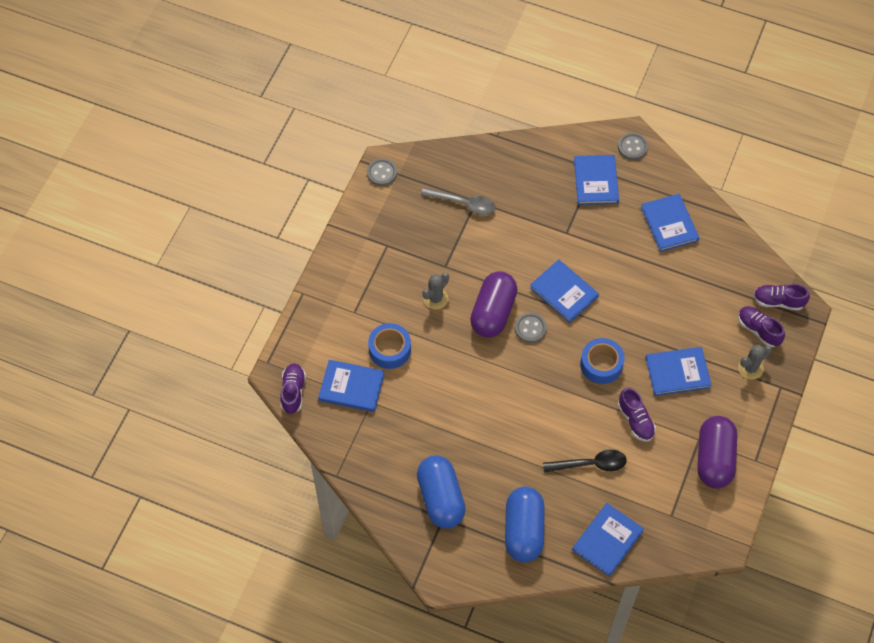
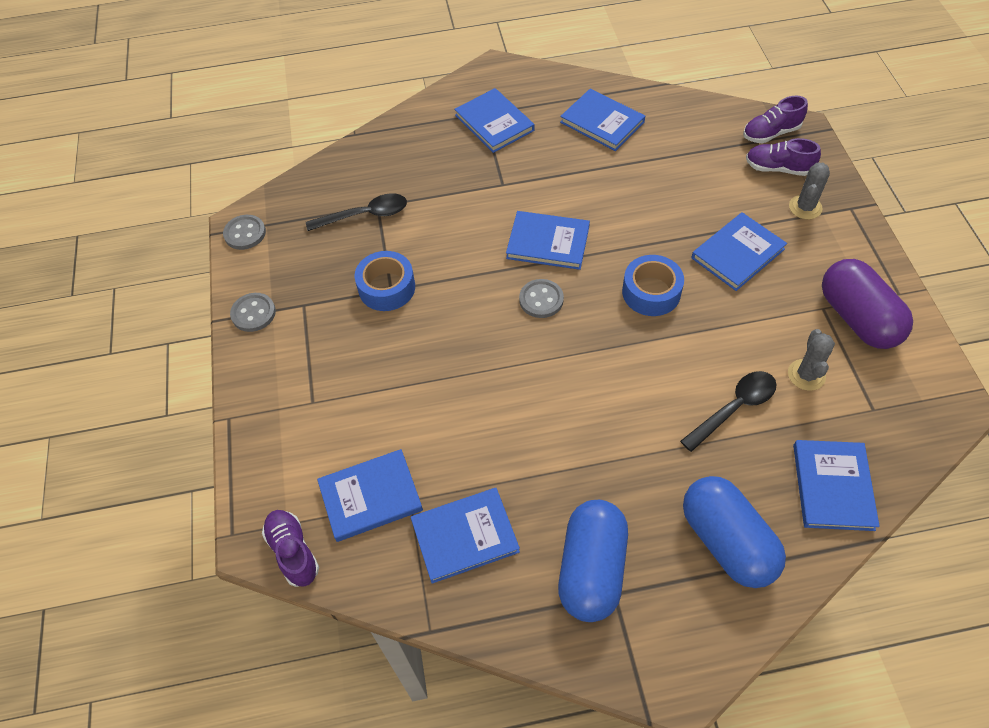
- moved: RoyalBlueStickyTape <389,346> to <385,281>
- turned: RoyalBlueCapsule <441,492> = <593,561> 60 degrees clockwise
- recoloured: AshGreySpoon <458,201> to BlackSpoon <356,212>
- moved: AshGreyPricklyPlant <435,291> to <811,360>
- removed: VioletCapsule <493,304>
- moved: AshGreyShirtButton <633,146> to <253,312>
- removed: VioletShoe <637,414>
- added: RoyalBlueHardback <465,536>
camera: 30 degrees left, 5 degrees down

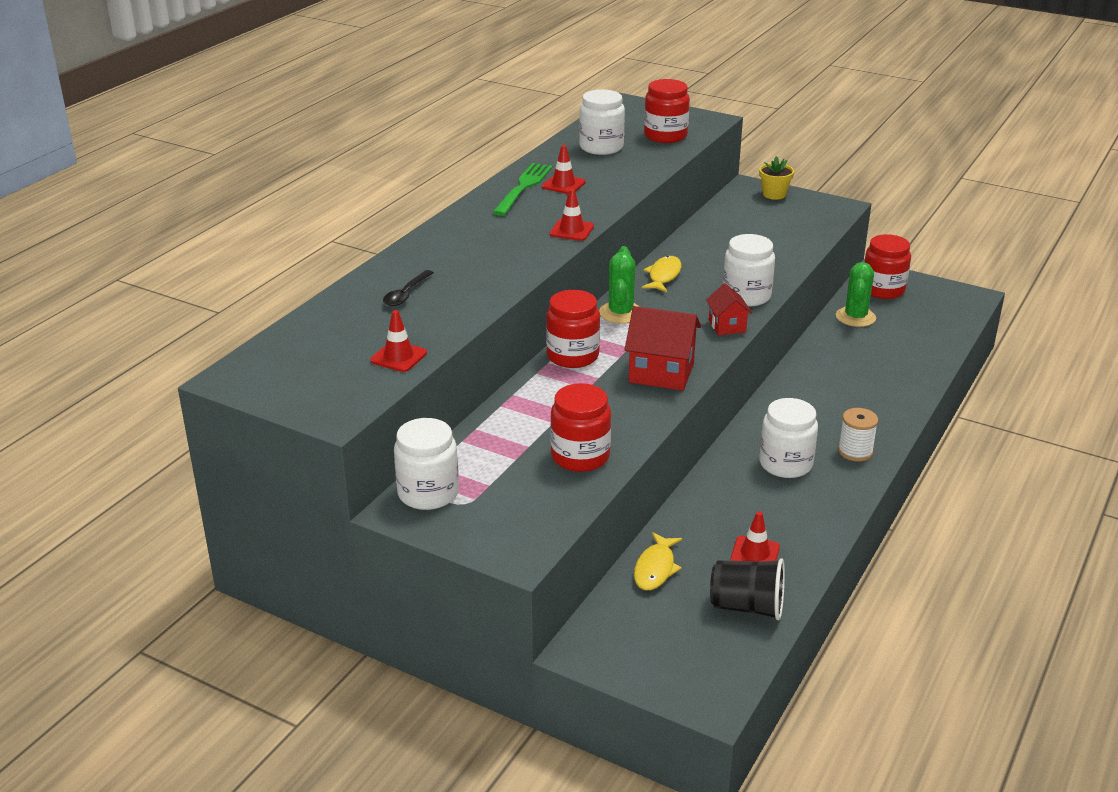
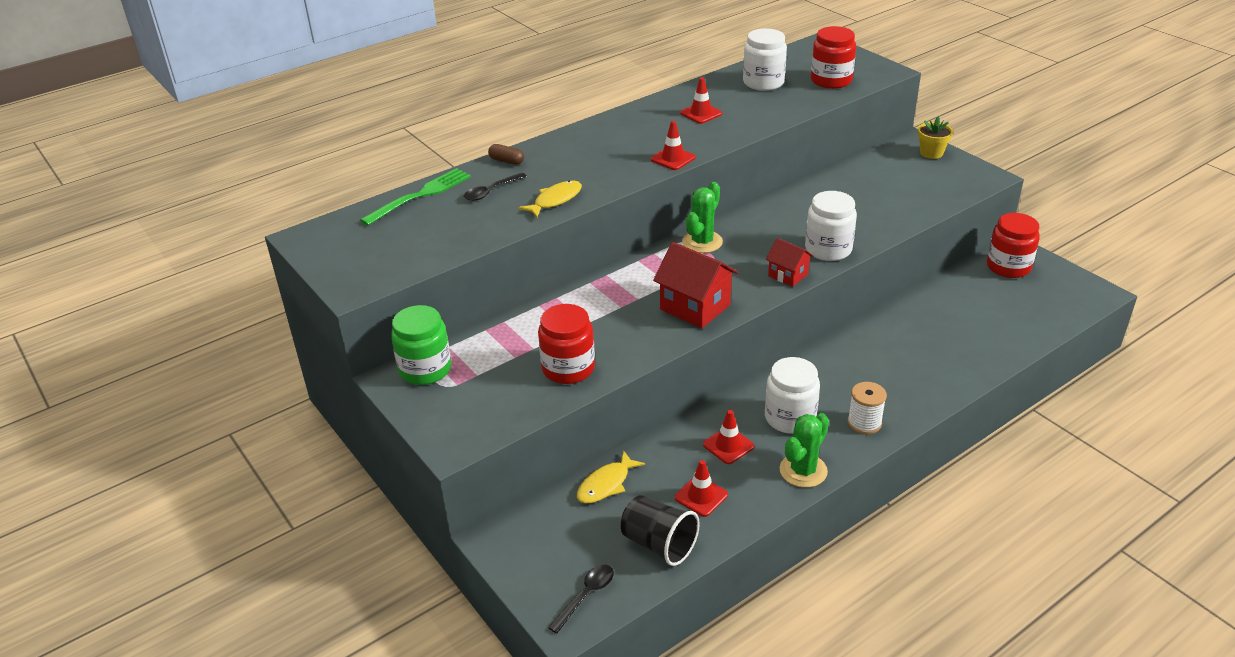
- moved: RedRoadCone <398,341> to <728,437>
- recoloured: WhiteJar <426,464> to LeafGreenJar <421,345>
- moved: LeafGreenTableFork <522,189> to <415,196>
- removed: RedJar <573,329>
- moved: BrightYellowFish <661,274> to <550,199>
- turned: RedToyHouse <729,309> = <790,262> 60 degrees counterclockwise
- moved: LeafGreenPricklyPlant <856,294> to <804,450>
- added: BrownCapsule <506,154>
- added: BlackSpoon <581,599>
camera: 25 degrees right, 5 degrees up

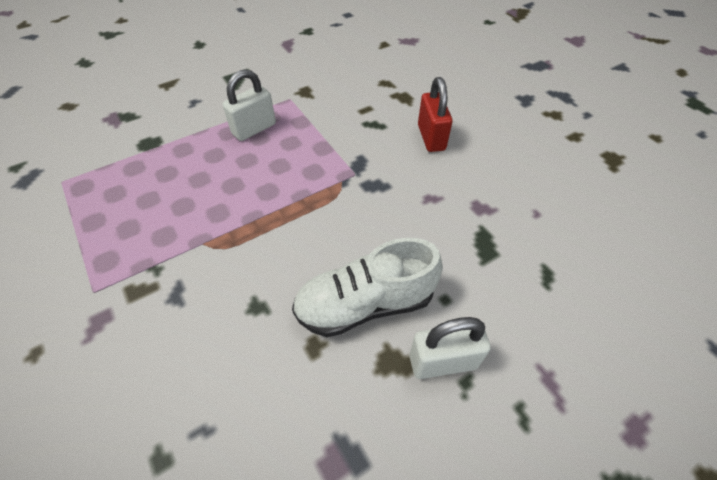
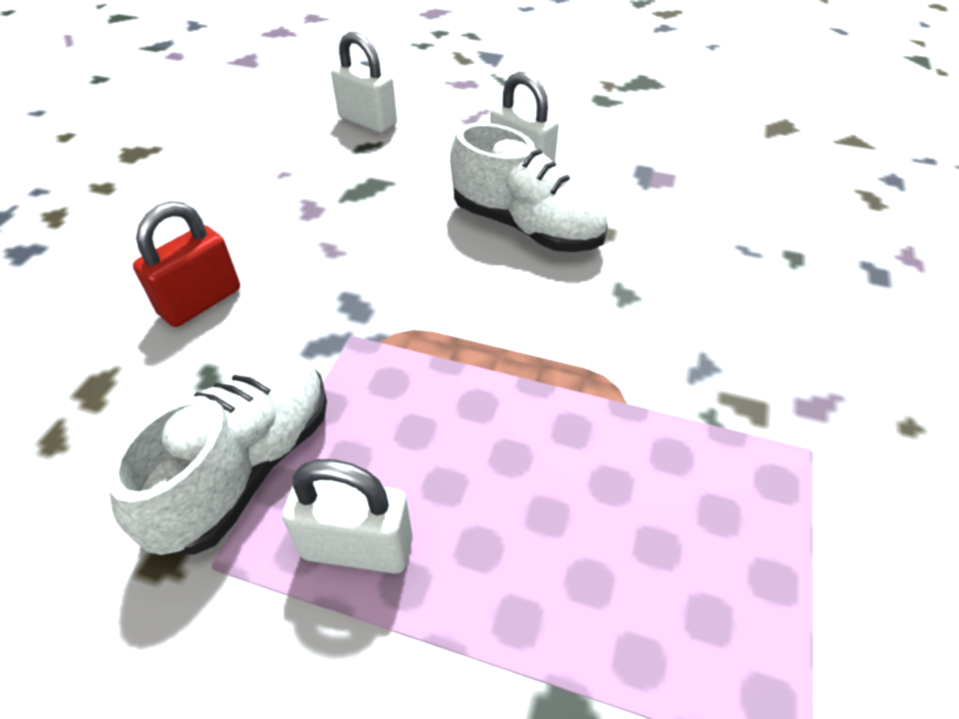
- added: WhiteShoe <217,454>
- added: WhiteLock <364,82>
camera: 130 degrees left, 5 degrees down

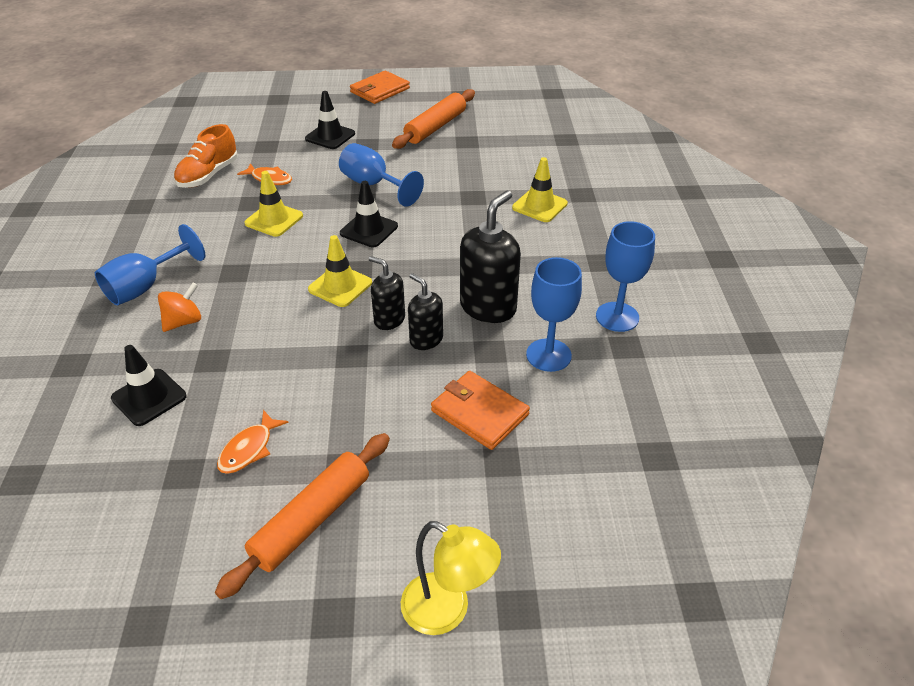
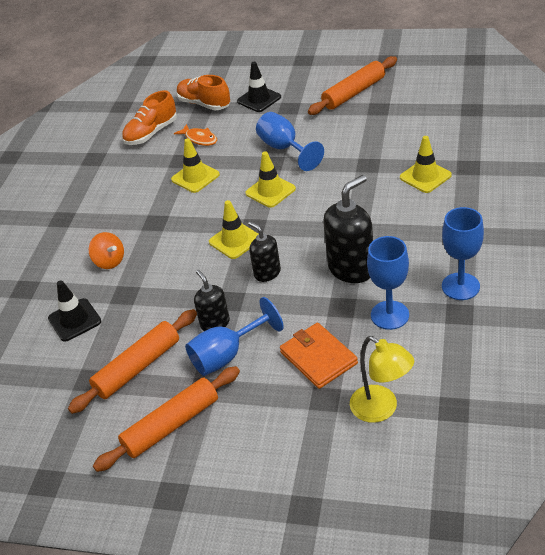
- moved: RoyalBlueWineGlass <150,264> to <234,336>
- turned: BrightOrangeWhirligig <179,307> = <106,250> 75 degrees clockwise
- replaced: BrightOrangeFish <253,442> to BrightOrangeRollingPin <132,361>
- recoloured: BlackRoadCone <369,214> to BrightYellowRoadCone <270,179>
- removed: BrightOrangeBillfold <380,87>
- moved: BrightYellowLamp <451,578> to <382,379>
- moved: BlackSoapPump <425,311> to <212,300>
- added: BrightOrangeShoe <203,93>
camera: 20 degrees right, 0 degrees up

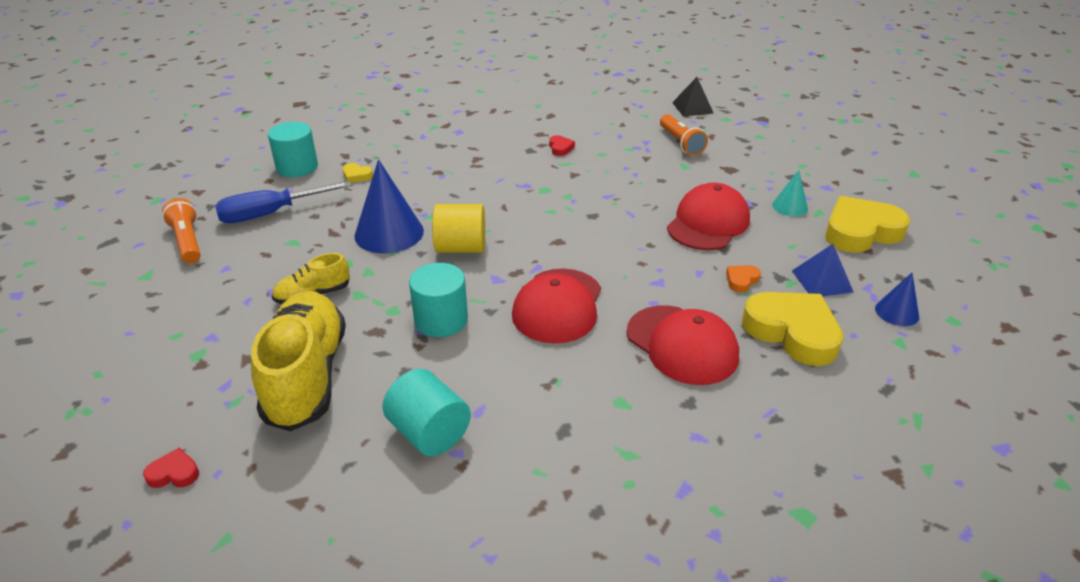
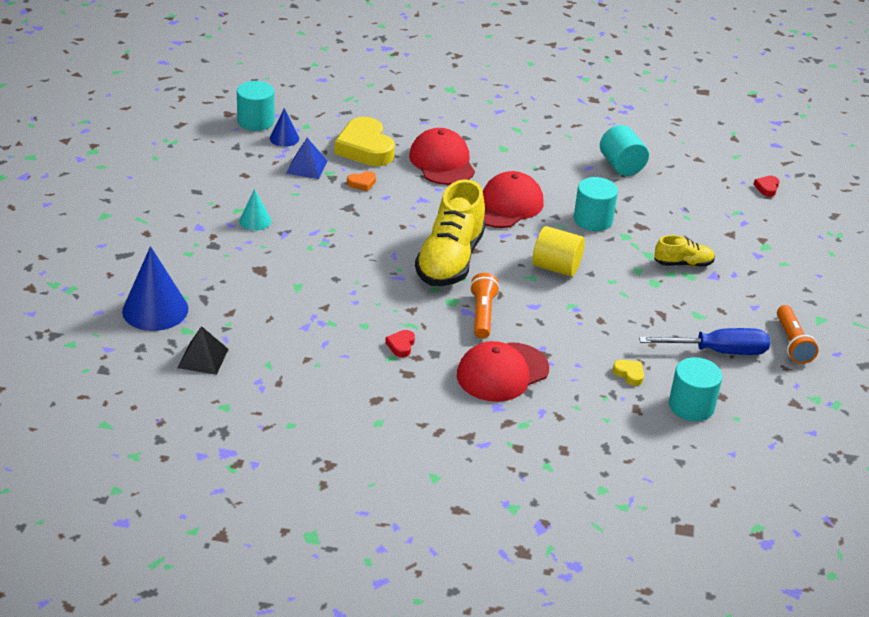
- turned: RedLoveHeart <171,468> = <766,186> 90 degrees clockwise
- moved: BrightYellowShoe <298,361> to <450,232>
- moved: RoyalBlueSolidCone <389,206> to <155,288>
- moved: BrightOrangePocketTorch <684,135> to <485,306>
- moved: RedPeakedCap <708,216> to <503,371>
- removed: BrightYellowLoveHeart <867,224>
- added: AquaSolidCylinder <256,106>
camera: 160 degrees left, 0 degrees up

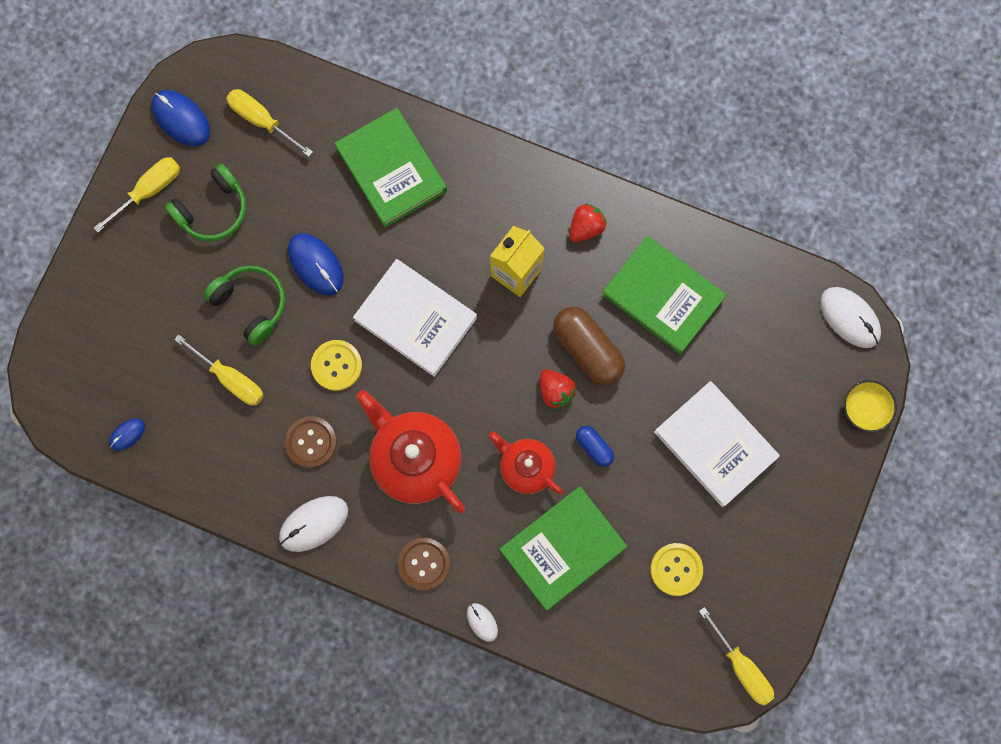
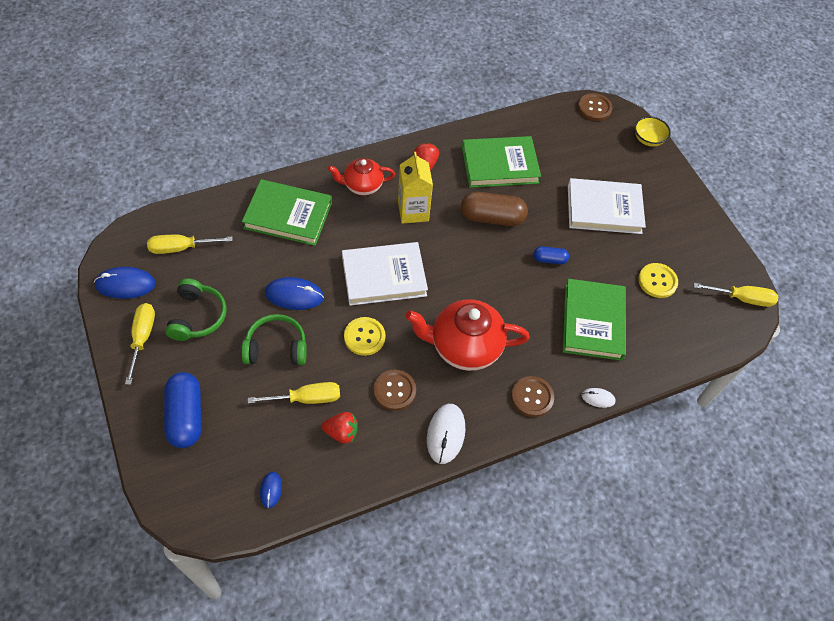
- moved: RedTeapot <526,463> to <361,177>
- moved: RedToyStrawberry <558,389> to <340,428>
- replaced: WhitePcMouse <850,317> to BrownShirtButton <595,107>
- added: RoyalBlueCapsule <182,410>
camera: 50 degrees left, 20 degrees down

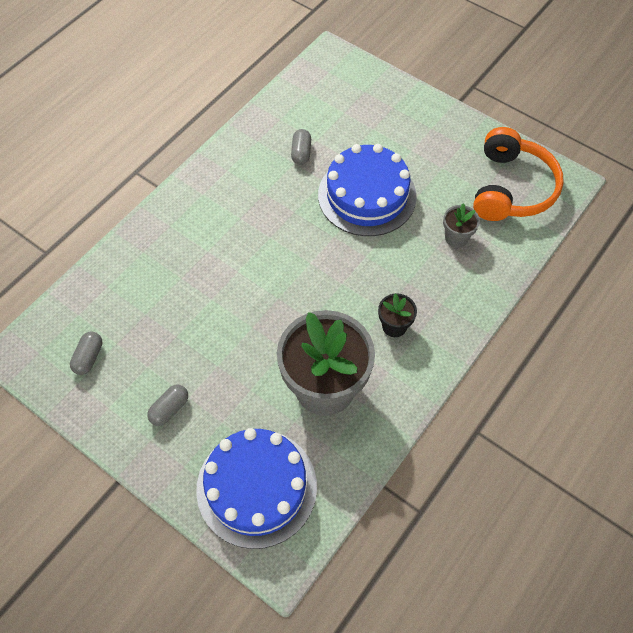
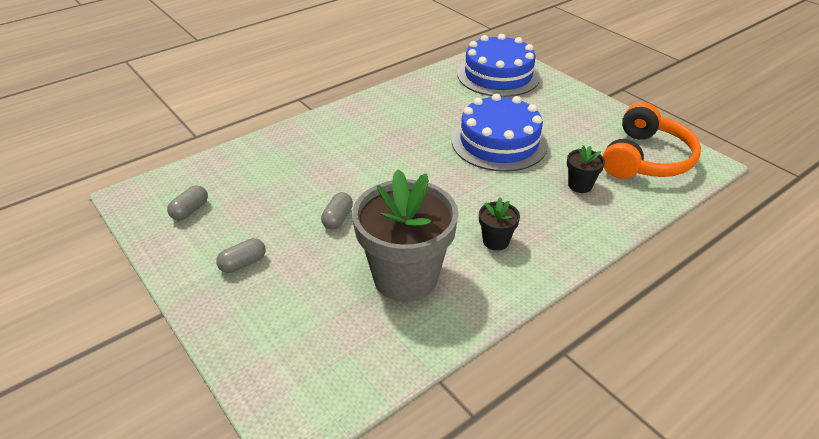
- moved: RoyalBlueLayerCake <256,488> to <498,65>
- moved: AshGreyCapsule <301,147> to <337,210>
- recoloured: AshGreyPottedPlant <461,225> to BlackPottedPlant <586,169>
camera: 15 degrees right, 20 degrees down

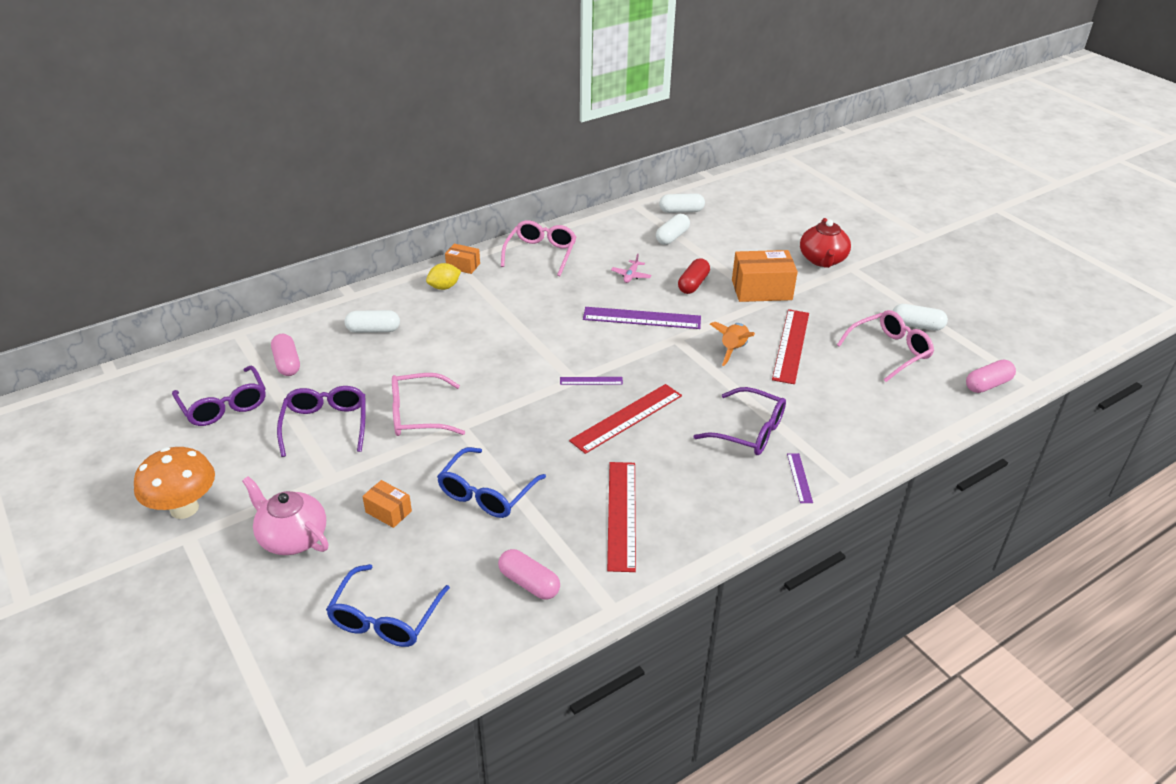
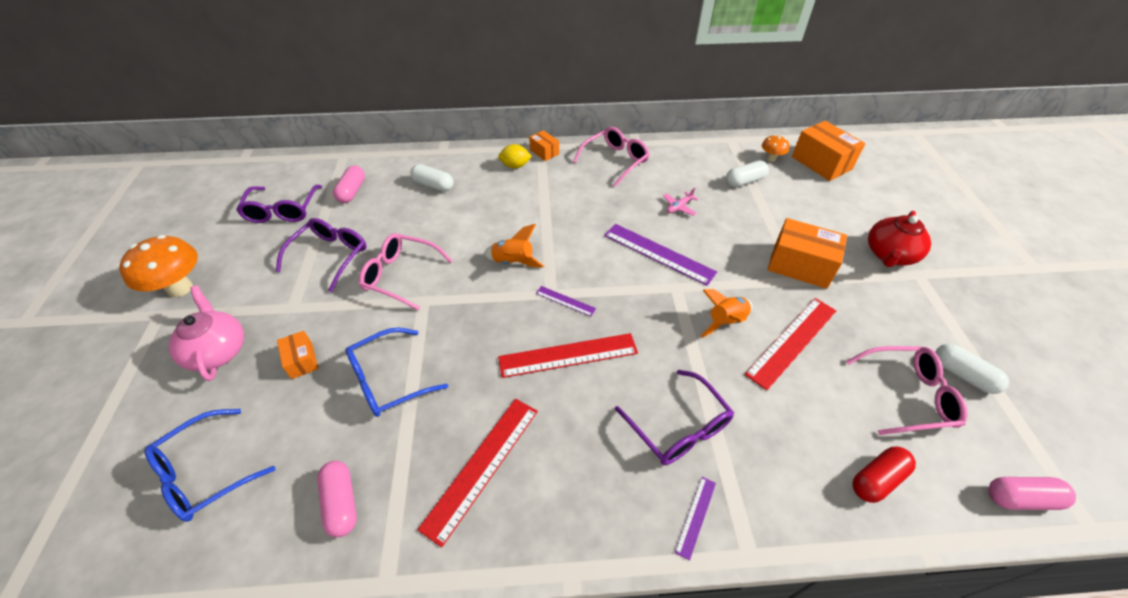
- replaced: WhiteCapsule <682,203> to BrightOrangeMushroom <776,148>
- moved: RedCapsule <694,276> to <884,475>
- added: BrightOrangeRocket <514,245>
- added: BrightOrangeParcel <828,151>
camera: 30 degrees right, 10 degrees up

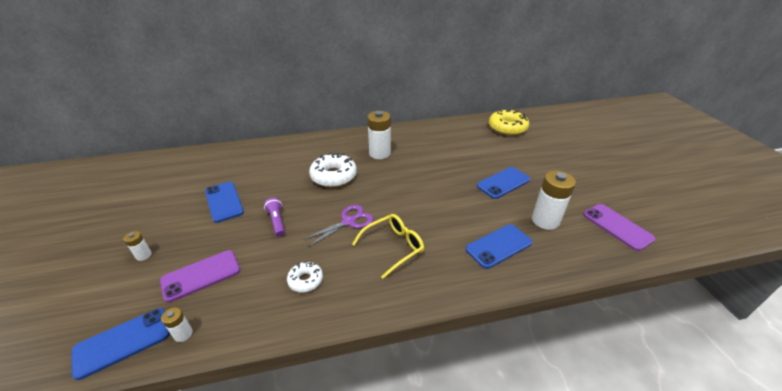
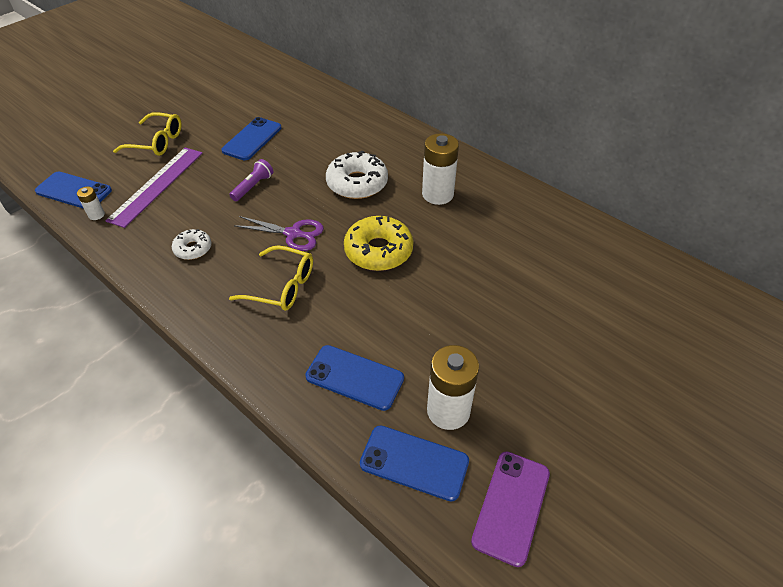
- replaced: WhiteBattery <138,246> to BrightYellowEyeglasses <147,134>
- replaced: VioletMobilePhone <200,276> to VioletMeasuringStick <154,188>
- moved: RoyalBlueMobilePhone <504,183> to <414,463>
- moved: BrightYellowDonut <509,122> to <378,243>
camera: 55 degrees right, 10 degrees up

